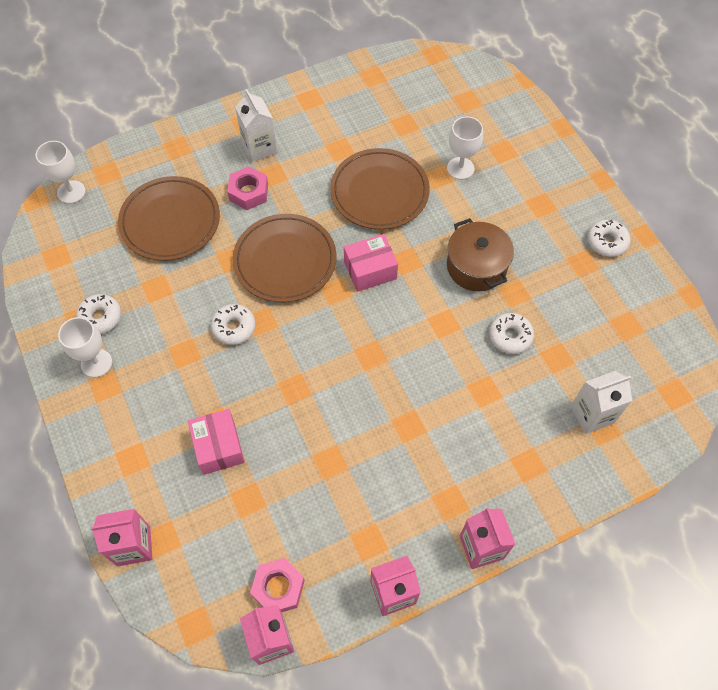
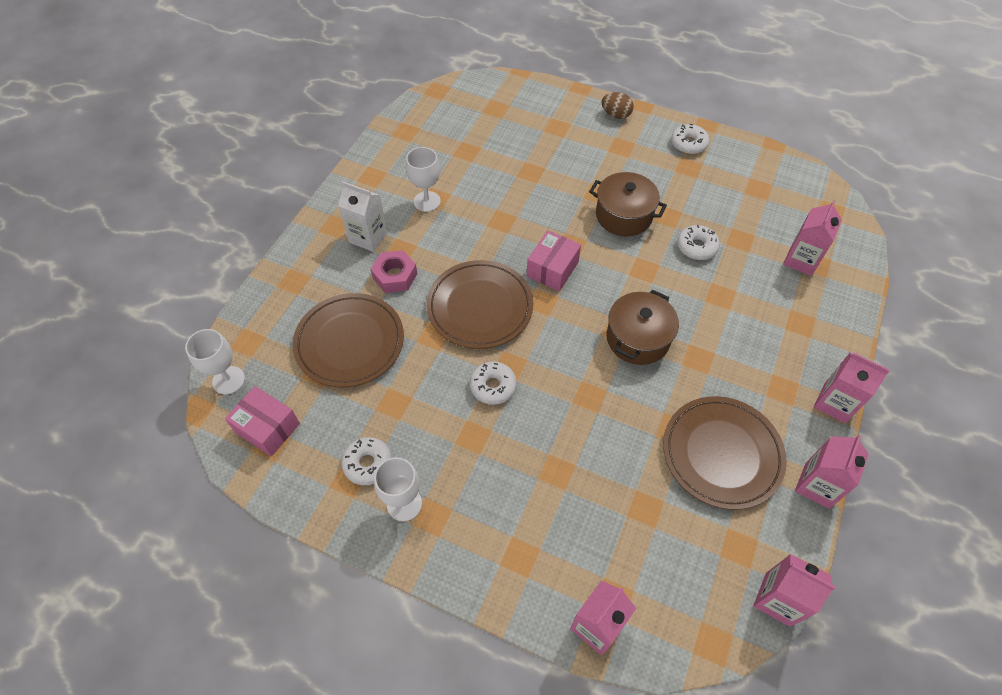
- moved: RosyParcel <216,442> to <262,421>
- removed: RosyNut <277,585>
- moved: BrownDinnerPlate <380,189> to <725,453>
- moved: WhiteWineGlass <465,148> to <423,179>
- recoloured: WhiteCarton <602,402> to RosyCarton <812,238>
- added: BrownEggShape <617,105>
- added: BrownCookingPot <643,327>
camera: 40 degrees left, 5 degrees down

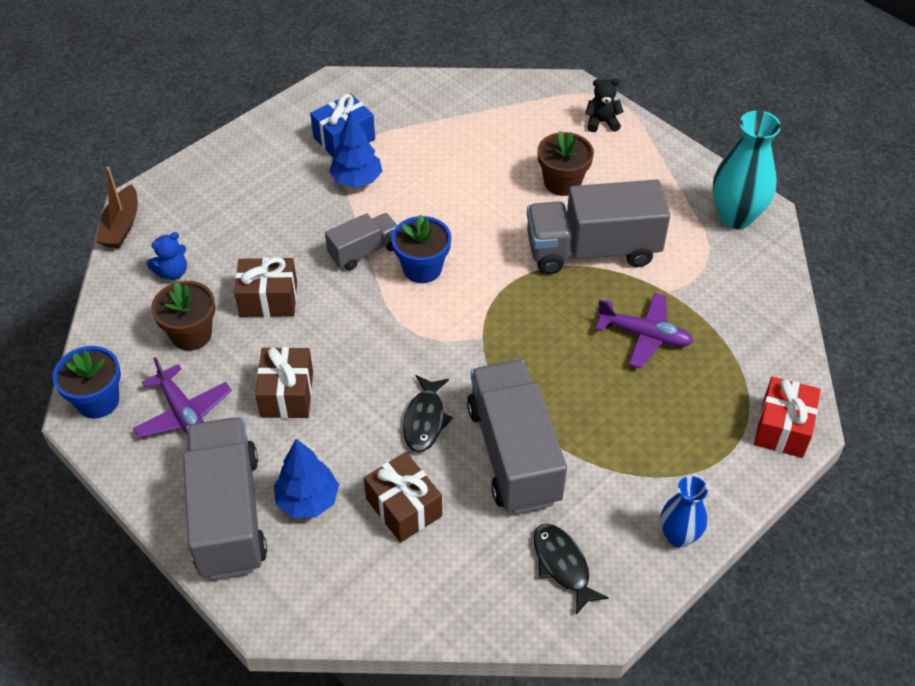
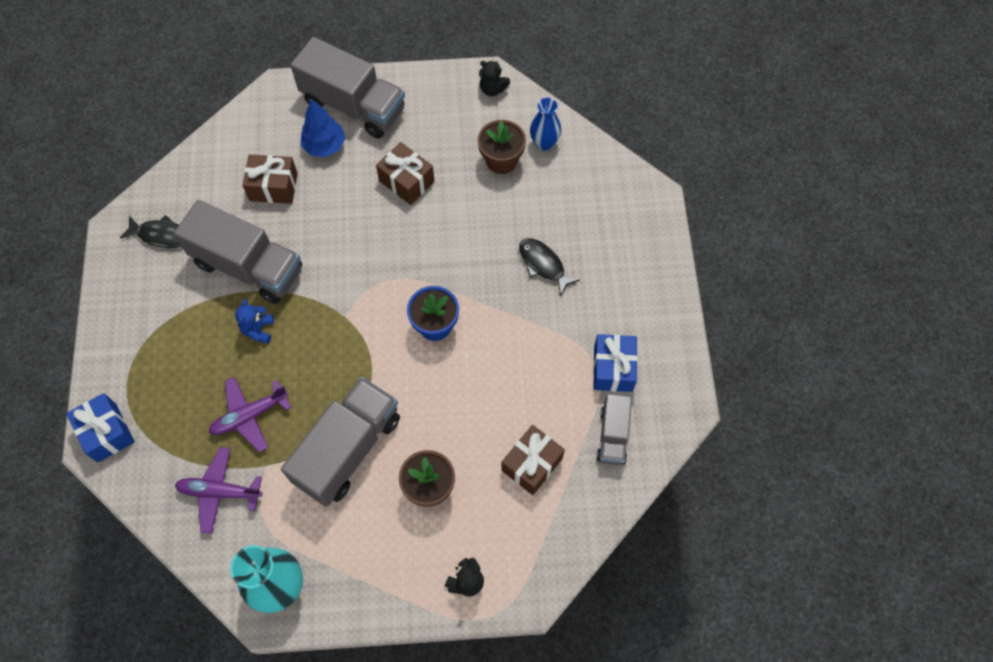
- replaced: RoyalBluePottedPlant <87,382> to BlackTeddyBear <494,78>
- removed: BrownBoat <117,207>
- moved: VioletAeroplane <182,397> to <219,490>
- moved: RoyalBlueTeddyBear <167,256> to <254,321>
- moved: BrownWrappedGift <265,287> to <533,460>
- moved: AshGreyLorry <361,241> to <614,429>
- removed: RoyalBlueToyTree <355,149>
- moved: BlackFish <428,413> to <549,267>
- moved: RoyalBlueVase <684,512> to <545,124>
- recoloured: RedWrappedGift <787,417> to RoyalBlueWrappedGift <100,427>
camera: 130 degrees right, 15 degrees up

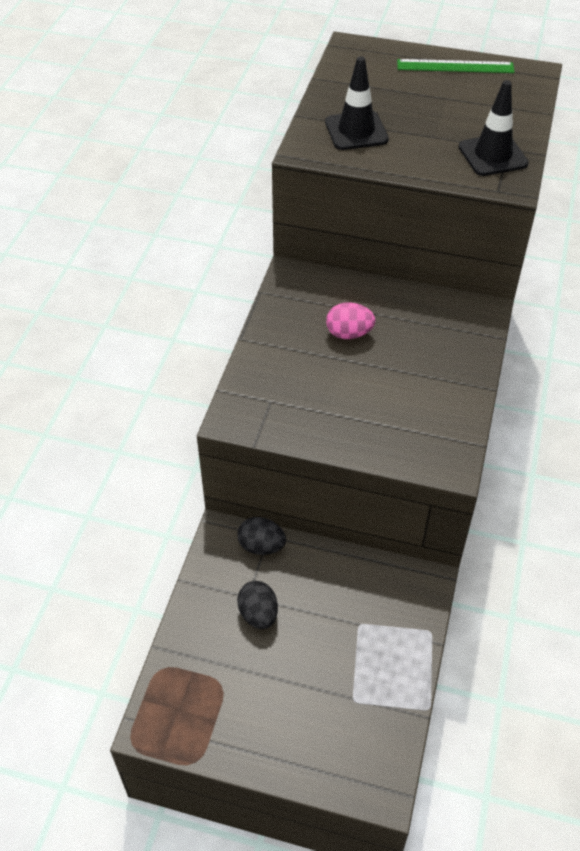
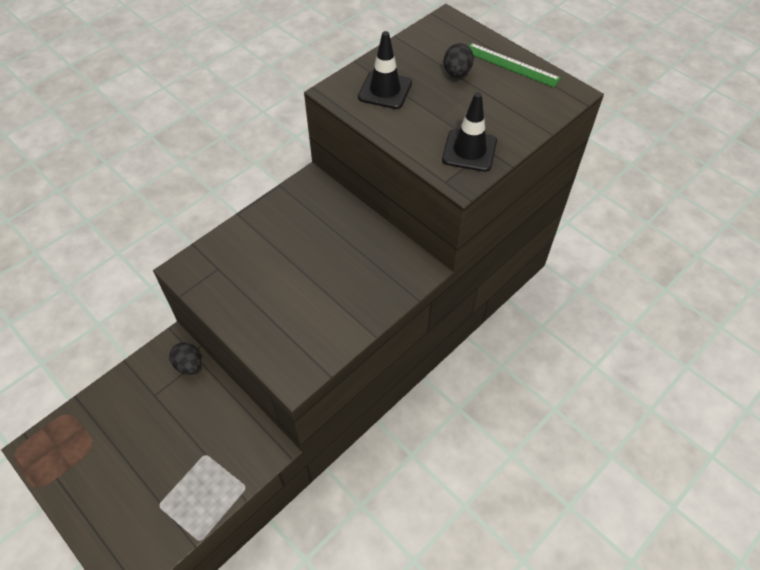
- moved: BlackEggShape <257,605> to <459,60>
- removed: RosyEggShape <351,320>
camera: 30 degrees right, 5 degrees up

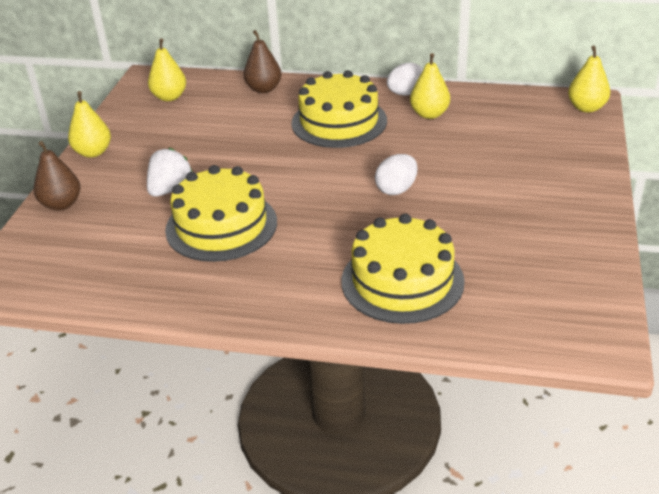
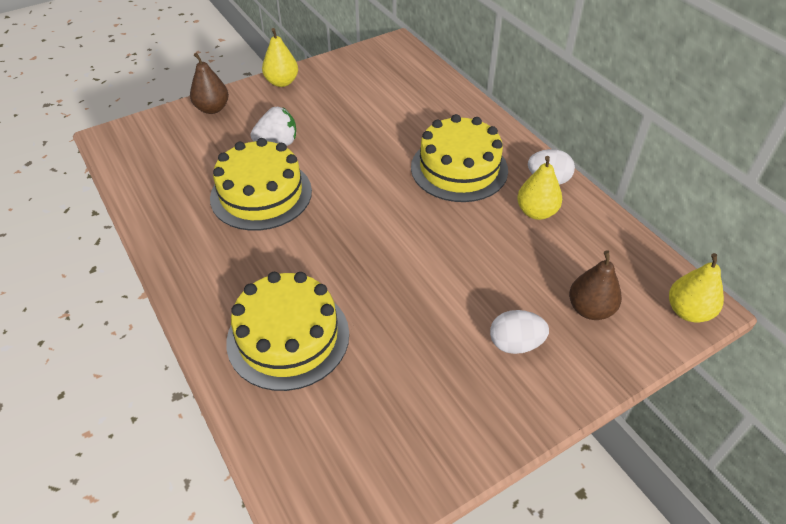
- removed: BrightYellowPearFruit <167,69>
- moved: BrownPearFruit <262,61> to <595,285>
- moved: WhiteEggShape <396,174> to <519,332>
camera: 45 degrees right, 10 degrees up

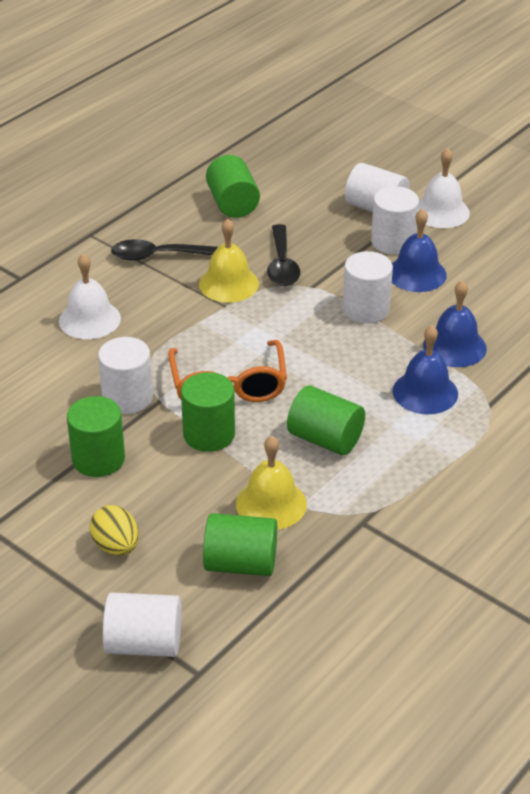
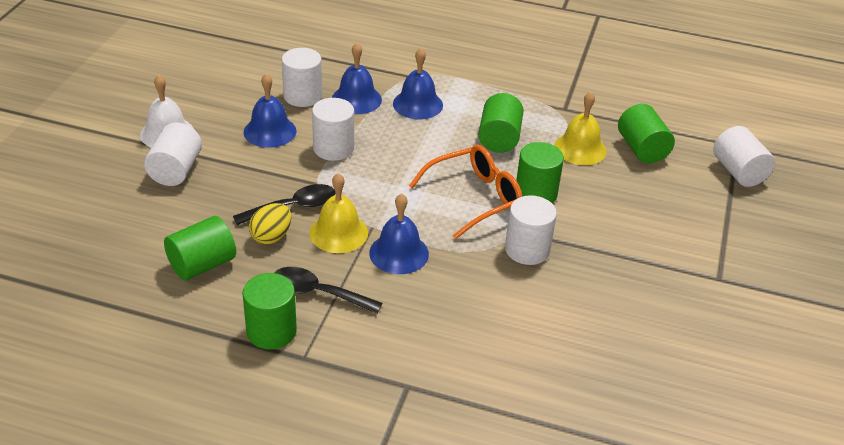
- removed: WhiteHandBell <90,296>
- moved: LeafGreenSolidCylinder <96,436> to <269,311>
- moved: BrightYellowEggShape <114,530> to <270,224>
- turned: BlackSpoon <164,250> = <328,290> 135 degrees clockwise
- moved: WhiteSolidCylinder <395,220> to <302,77>
- added: RoyalBlueHandBell <399,233>
camera: 115 degrees left, 0 degrees up

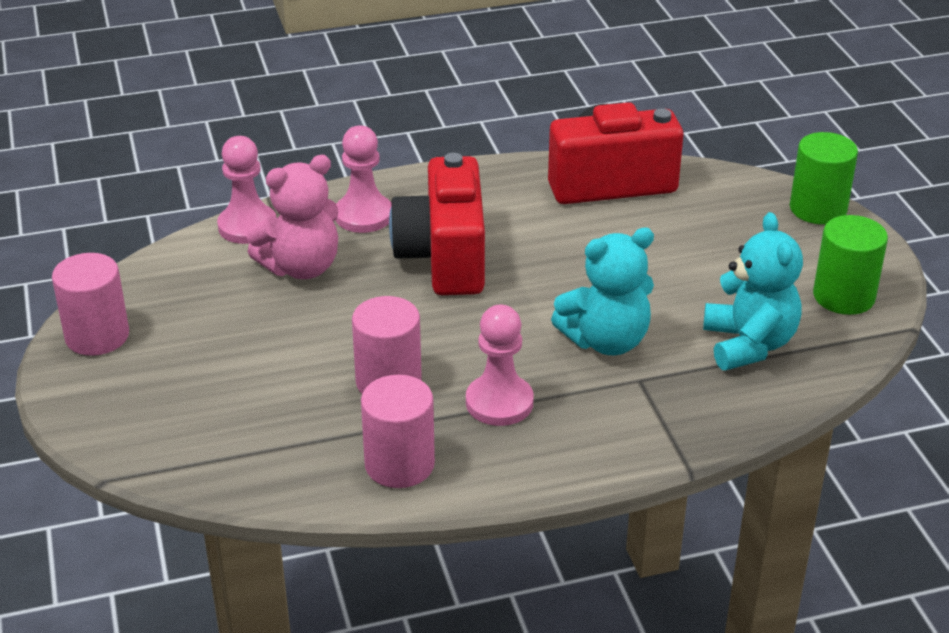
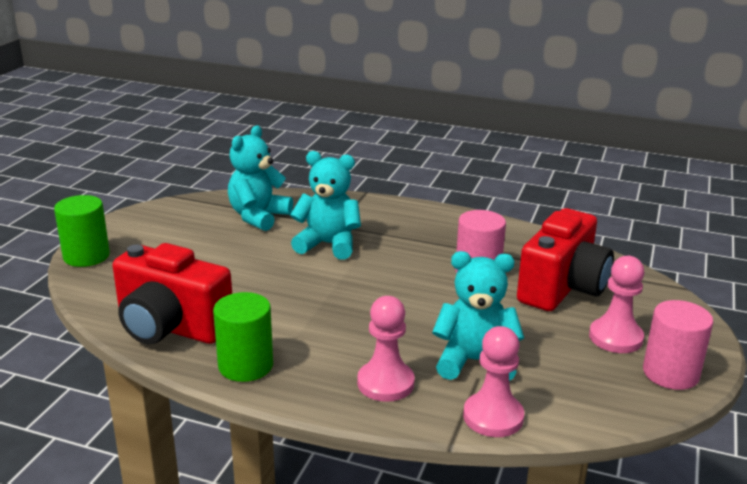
- recoloured: RosyTeddyBear <292,217> to AquaTeddyBear <478,316>
- removed: RosySolidCylinder <398,431>
- moved: RedCamera <437,224> to <565,259>
- moved: RosyGamePawn <500,365> to <617,304>
- moved: LeafGreenSolidCylinder <850,265> to <243,337>
camera: 145 degrees left, 10 degrees down

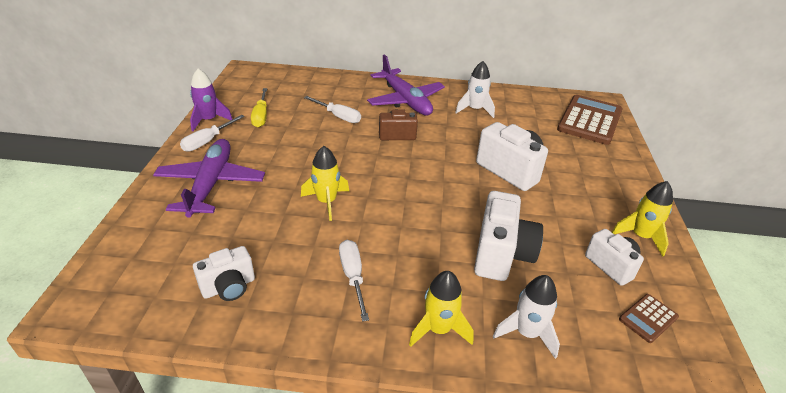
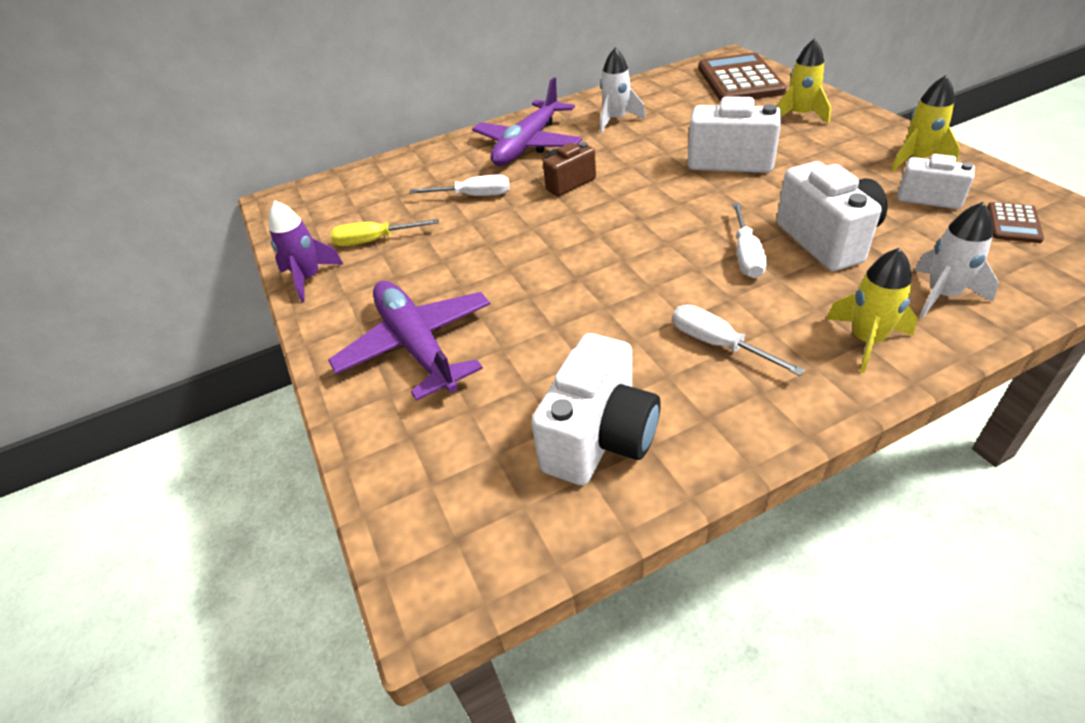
- moved: WhiteFlatScrewdriver <212,133> to <749,240>
- resized: WhiteCamera <224,273> = <596,409> x1.60
- turned: BrightYellowFlatScrewdriver <259,107> = <384,232> 120 degrees clockwise
- moved: BrightYellowRocket <325,183> to <803,81>
- turned: VioletAeroplane <406,84> = <527,121> 90 degrees clockwise
camera: 25 degrees left, 5 degrees up

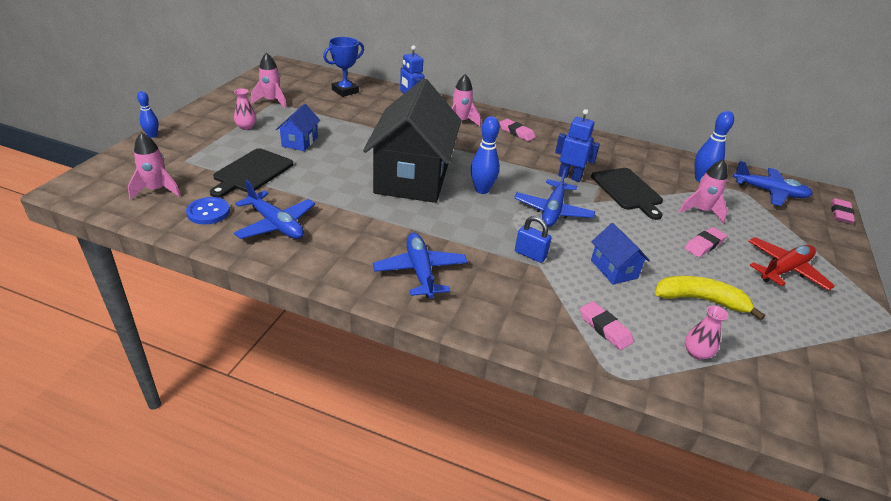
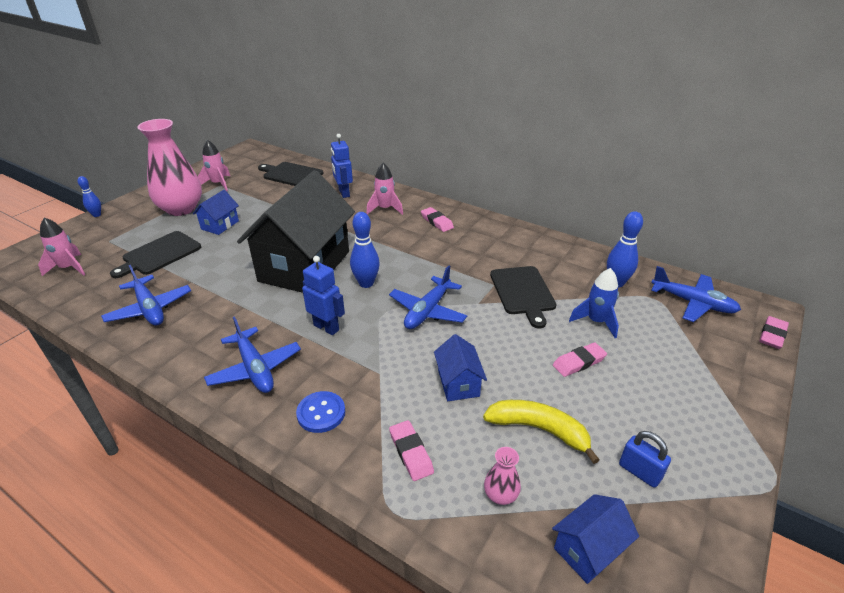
- moved: RoyalBlueShirtButton <208,210> to <320,412>
- resized: RosyVase <245,109> = <169,167> x2.46
- replaced: RoyalBlueTrophy <343,67> to BlackCuttingBoard <291,174>
- turned: RoyalBlueAeroplane <420,265> = <252,354> 150 degrees clockwise
- moved: RoyalBlueLock <533,239> to <645,459>
- moved: RoyalBlueRobot <577,145> to <323,295>
- recoloured: RosyRocket <703,191> to RoyalBlueRocket <594,303>
- removed: RedAeroplane <791,264>
- added: RoyalBlueToyHouse <595,539>
camera: 15 degrees right, 0 degrees up

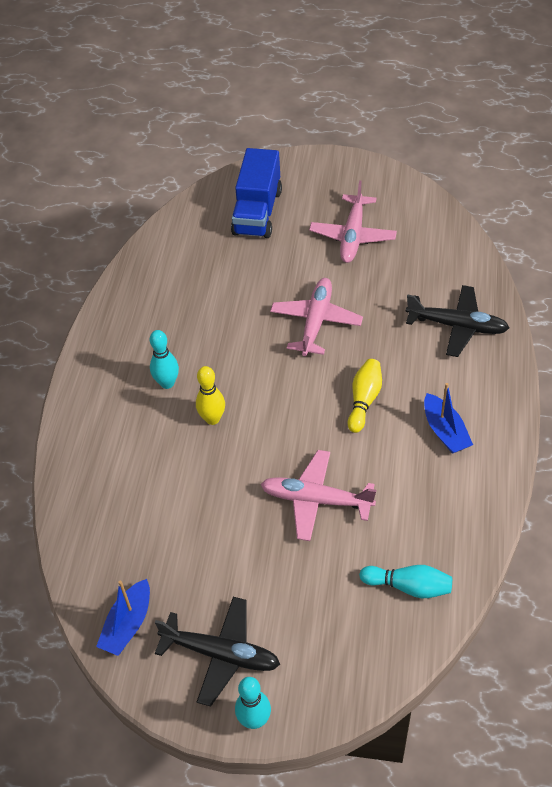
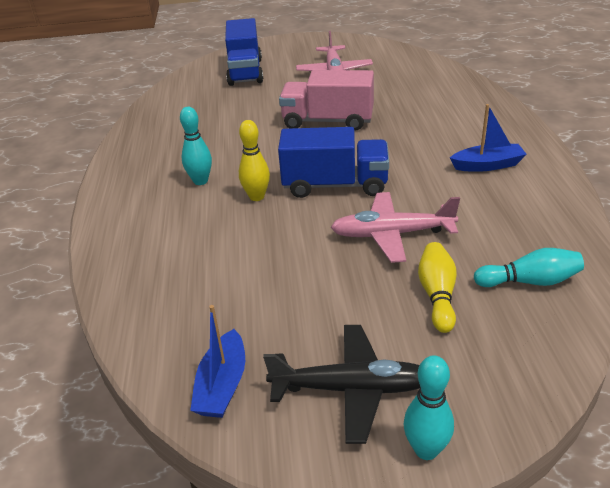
- replaced: RosyAeroplane <316,317> to RosyLorry <326,100>
- moved: BrightYellowSkittle <365,396> to <437,287>
- removed: BlackAeroplane <457,321>
- turned: RoyalBlueBoat <448,418> = <488,138> 60 degrees counterclockwise
- added: RoyalBlueLorry <333,162>
camera: 15 degrees left, 15 degrees down

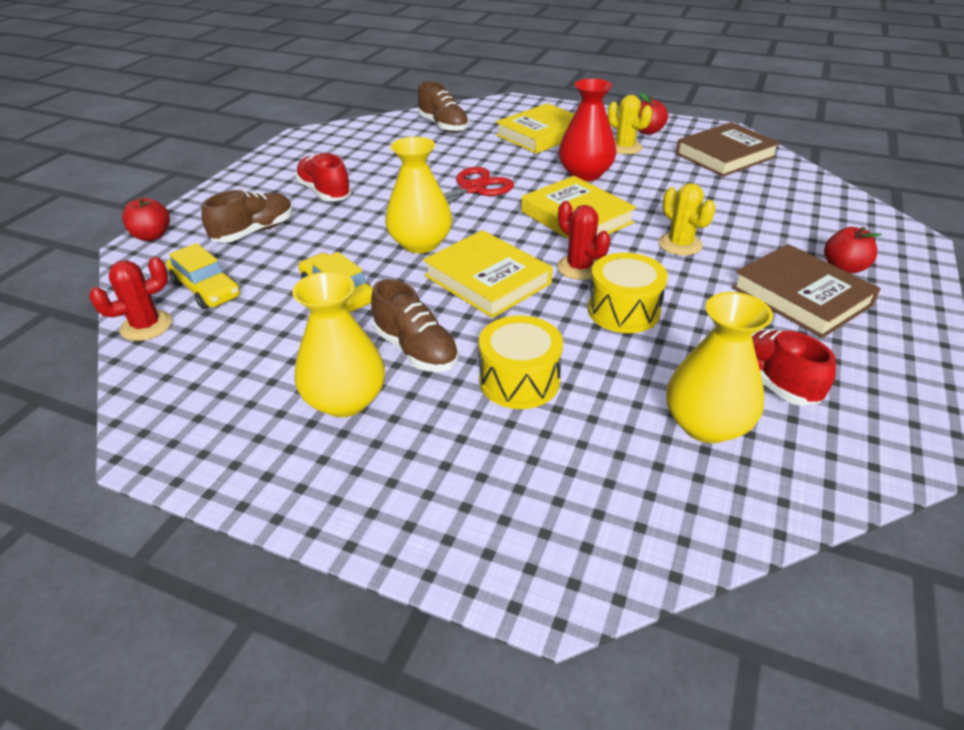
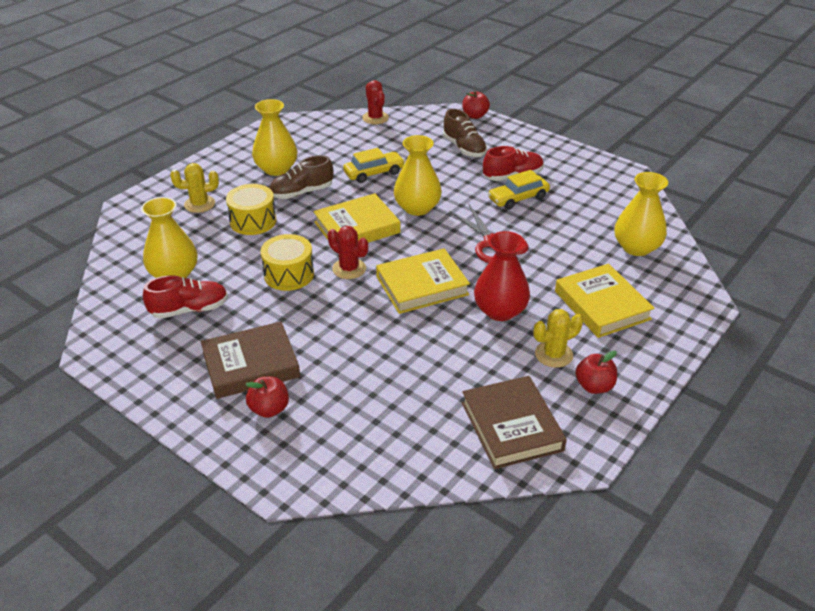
- moved: BrightYellowToyCar <203,276> to <519,190>
- replaced: BrownShoe <443,107> to BrightYellowVase <641,214>
- turned: RedPricklyPlant <583,240> = <348,252> 60 degrees clockwise
- moved: BrightYellowPricklyPlant <687,219> to <194,188>
camera: 105 degrees right, 0 degrees up

